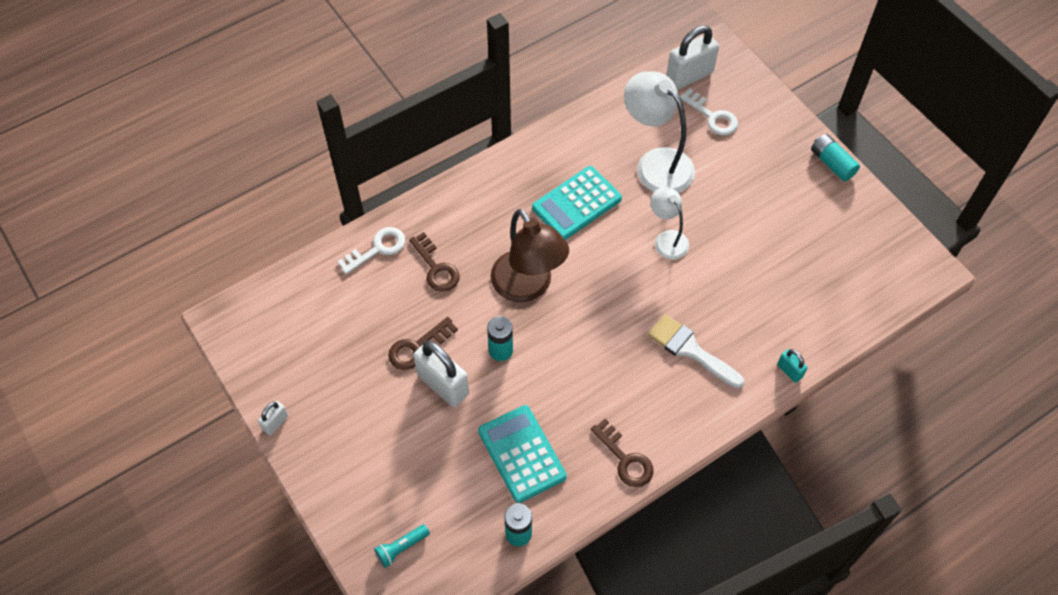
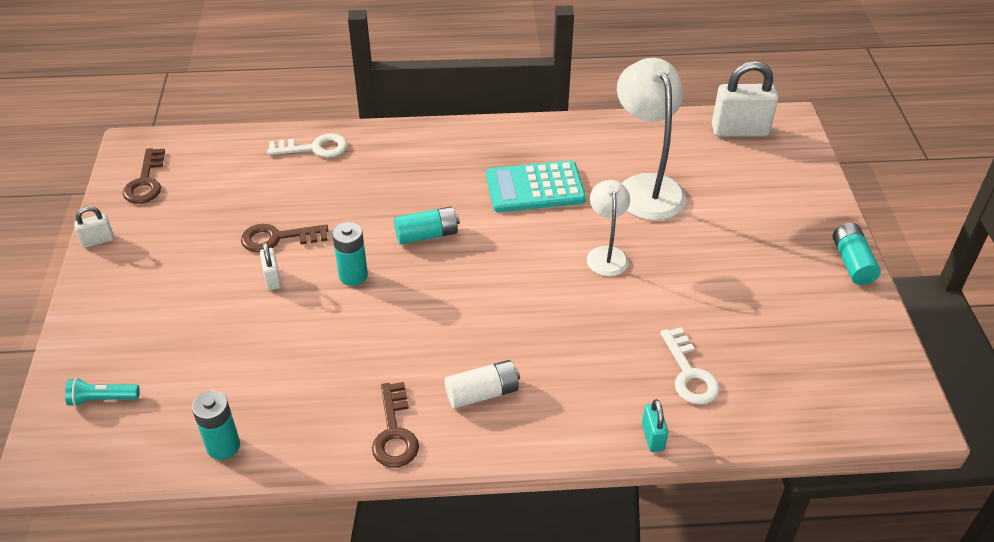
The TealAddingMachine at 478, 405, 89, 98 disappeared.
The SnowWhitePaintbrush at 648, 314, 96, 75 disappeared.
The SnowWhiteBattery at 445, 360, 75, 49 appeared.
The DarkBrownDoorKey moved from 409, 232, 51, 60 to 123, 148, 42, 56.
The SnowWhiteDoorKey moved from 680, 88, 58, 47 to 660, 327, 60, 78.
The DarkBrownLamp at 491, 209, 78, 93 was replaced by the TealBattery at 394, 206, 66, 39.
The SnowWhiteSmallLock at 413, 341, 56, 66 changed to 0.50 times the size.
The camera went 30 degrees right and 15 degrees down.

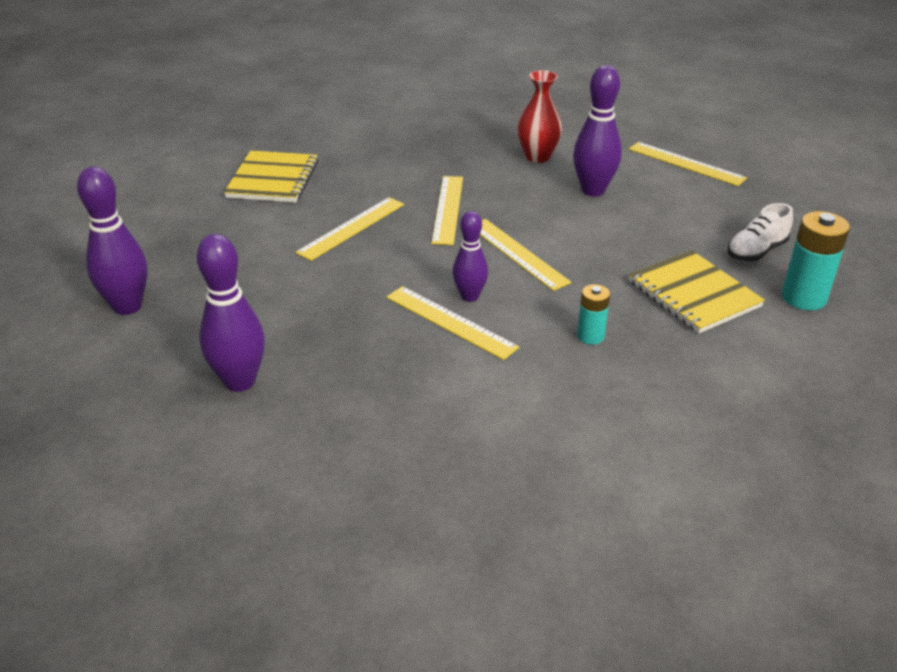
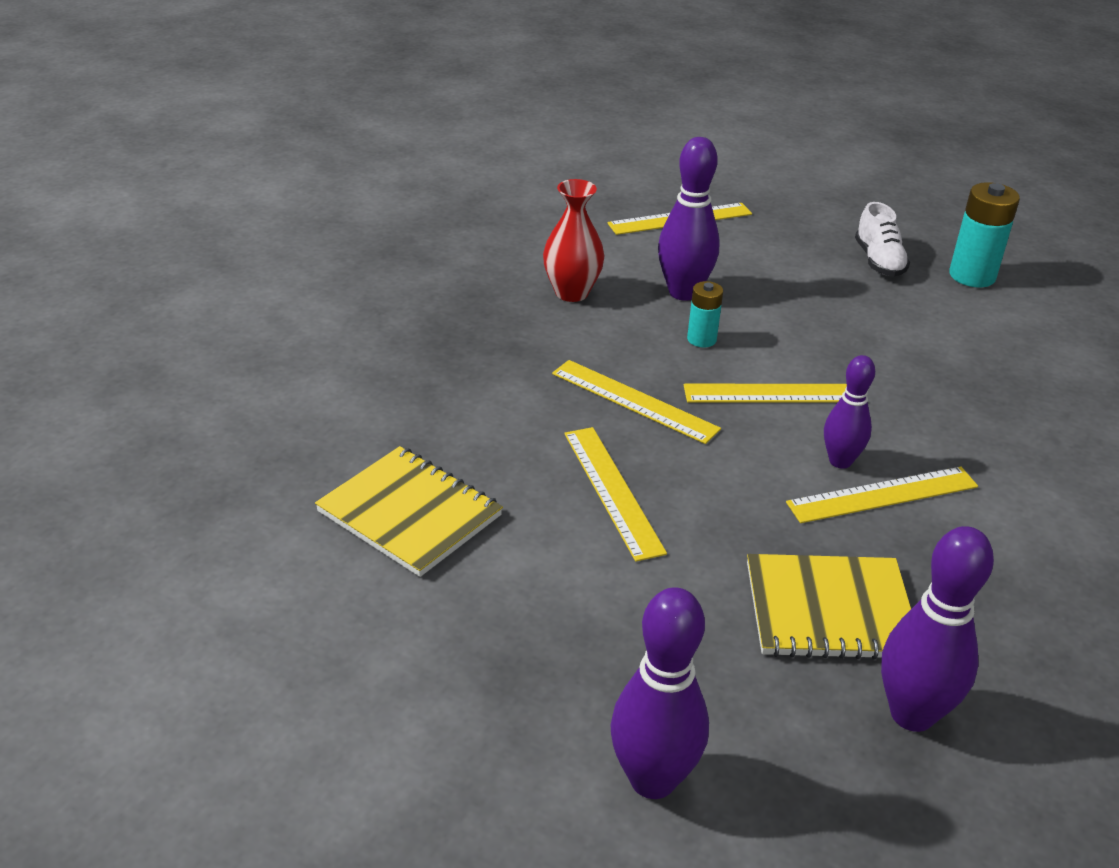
The TealBattery moved from 577, 284, 33, 61 to 687, 281, 36, 66.
The GoldenExerciseBook moved from 629, 250, 136, 83 to 747, 554, 164, 106.
The camera went 60 degrees left and 0 degrees up.

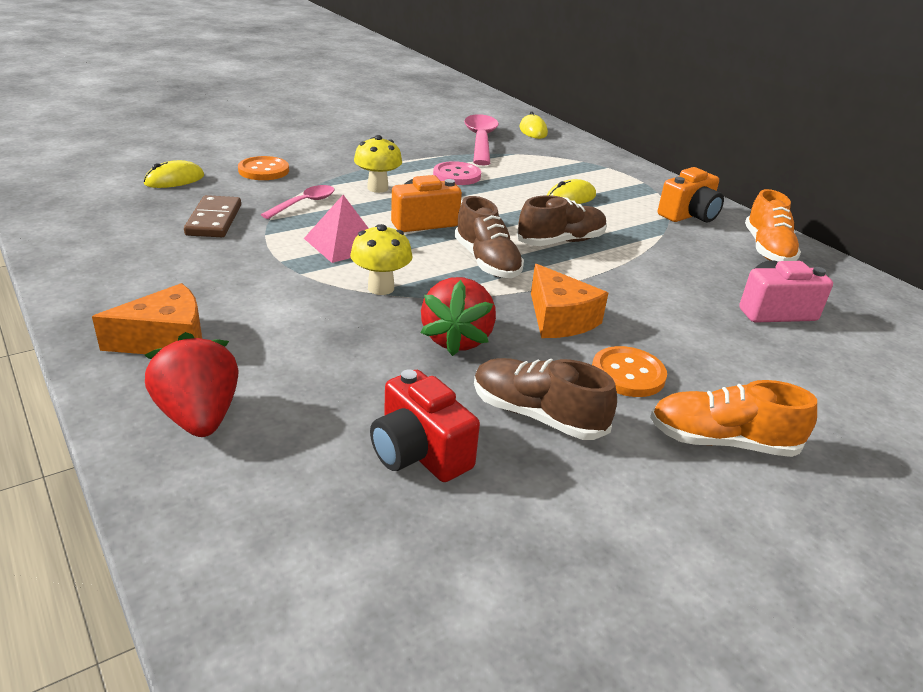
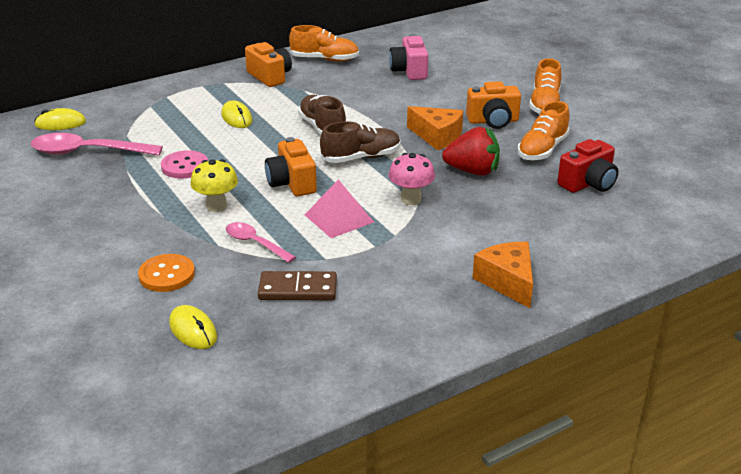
The RedStrawberry at 145, 332, 94, 105 disappeared.
The BrightOrangeShirtButton at 592, 346, 75, 51 was replaced by the BrightOrangePhotoCamera at 466, 81, 55, 48.
The GoldenFungus at 350, 224, 62, 71 became the RosyFungus at 389, 153, 46, 52.
The DarkBrownLaceUpShoe at 474, 358, 143, 82 became the BrightOrangeLaceUpShoe at 518, 101, 52, 59.
The BrightOrangePieceOfCheese at 531, 264, 77, 74 turned 60 degrees clockwise.
The camera went 85 degrees left and 0 degrees up.

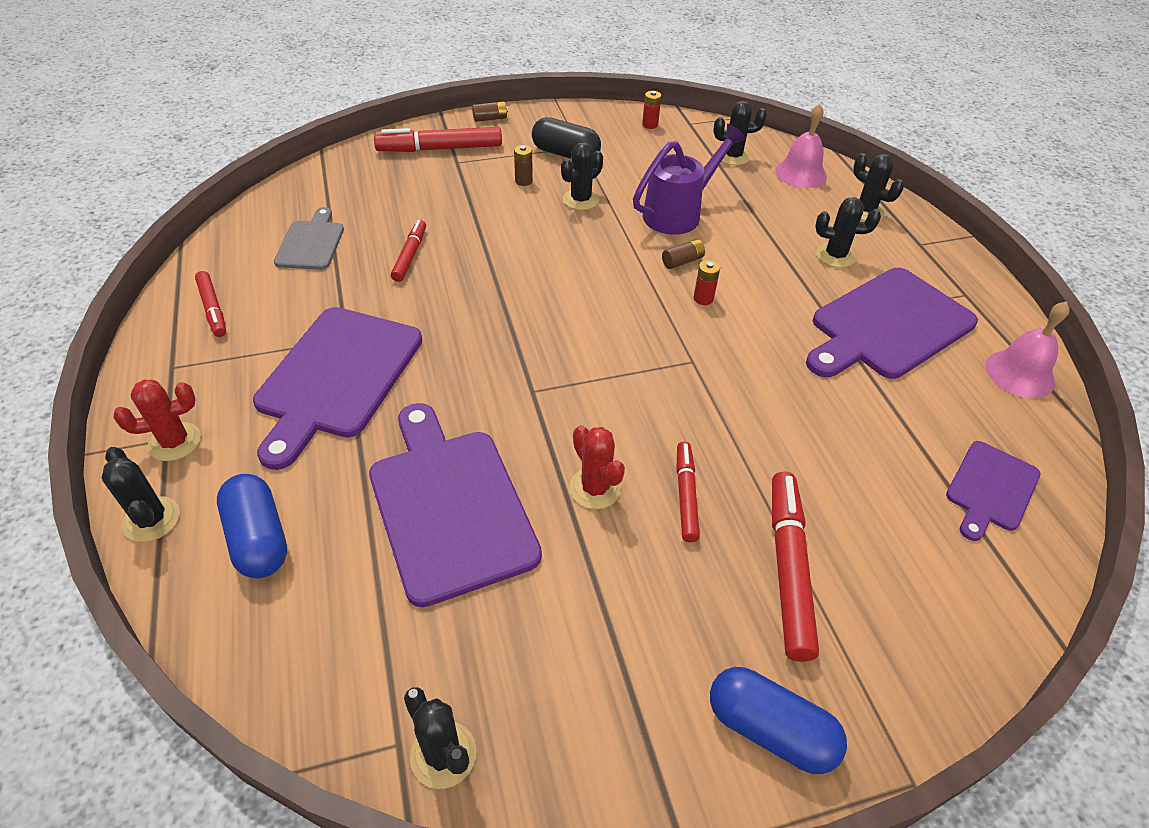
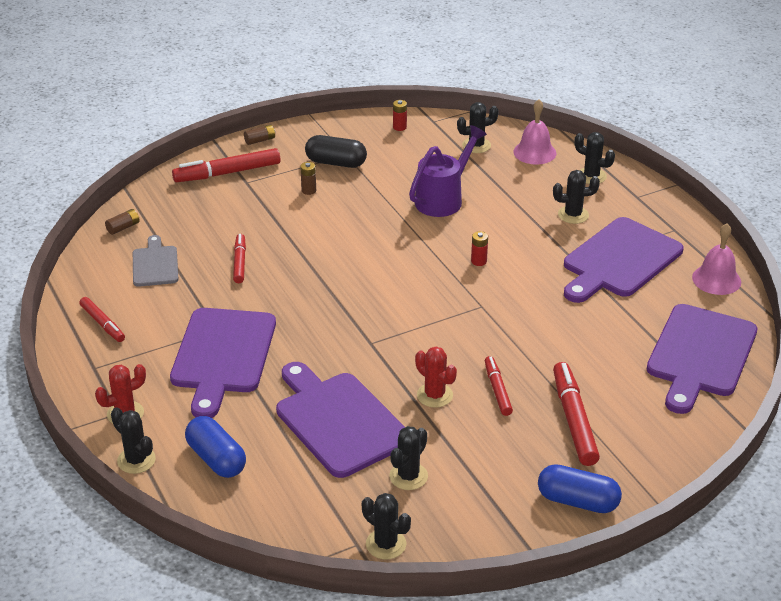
The JetBlackCactus moved from 561, 142, 42, 68 to 389, 426, 39, 64.
The DarkBrownBattery moved from 662, 239, 43, 30 to 105, 209, 34, 26.
The PurpleBreadBoard at 946, 441, 94, 100 changed to 1.83 times the size.
The camera went 10 degrees left and 10 degrees down.

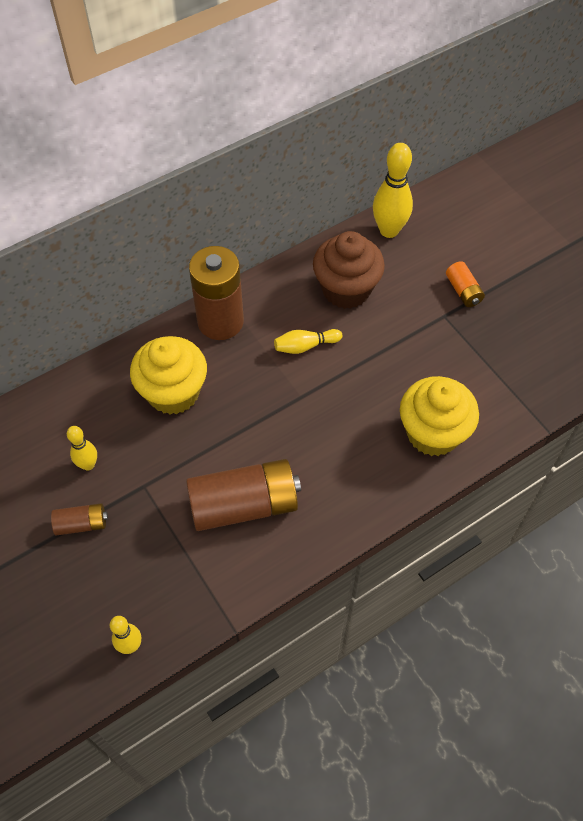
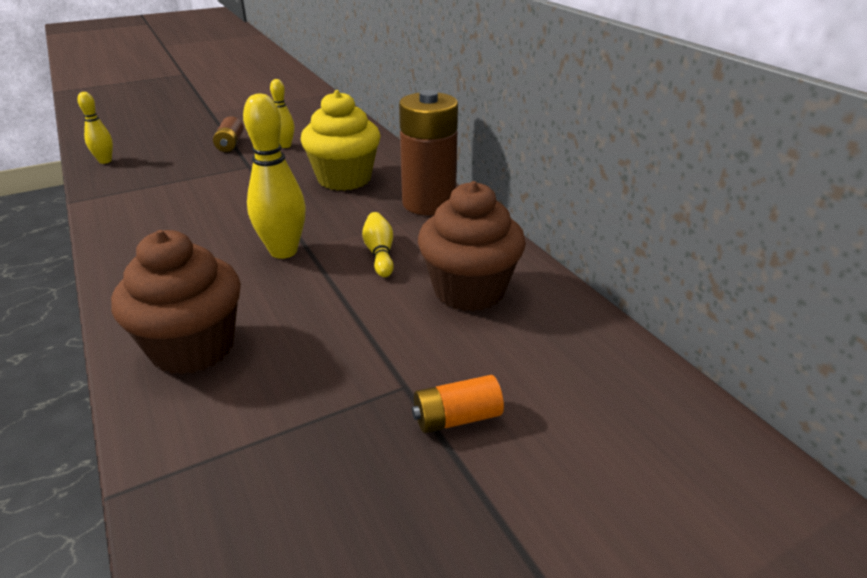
The DarkBrownBattery at 186, 459, 115, 72 disappeared.
The GoldenBowlingPin moved from 373, 143, 40, 95 to 243, 93, 63, 166.
The GoldenMuffin at 400, 376, 79, 80 became the DarkBrownMuffin at 111, 230, 130, 145.
The camera went 95 degrees right and 25 degrees down.

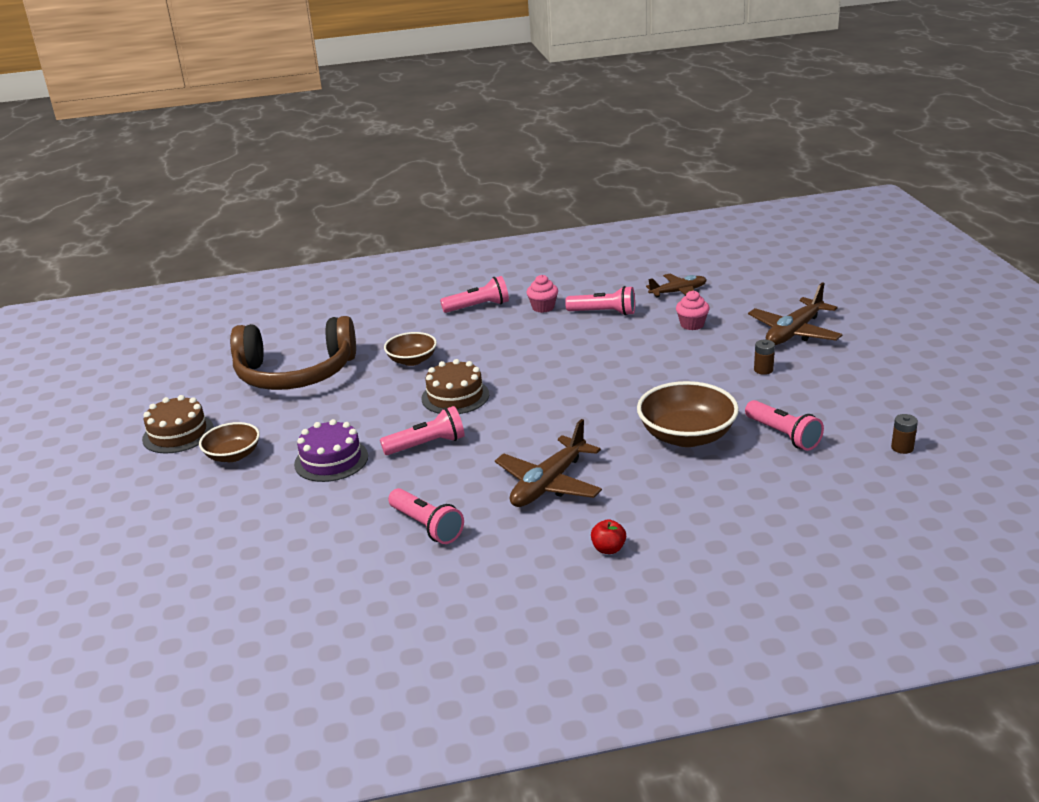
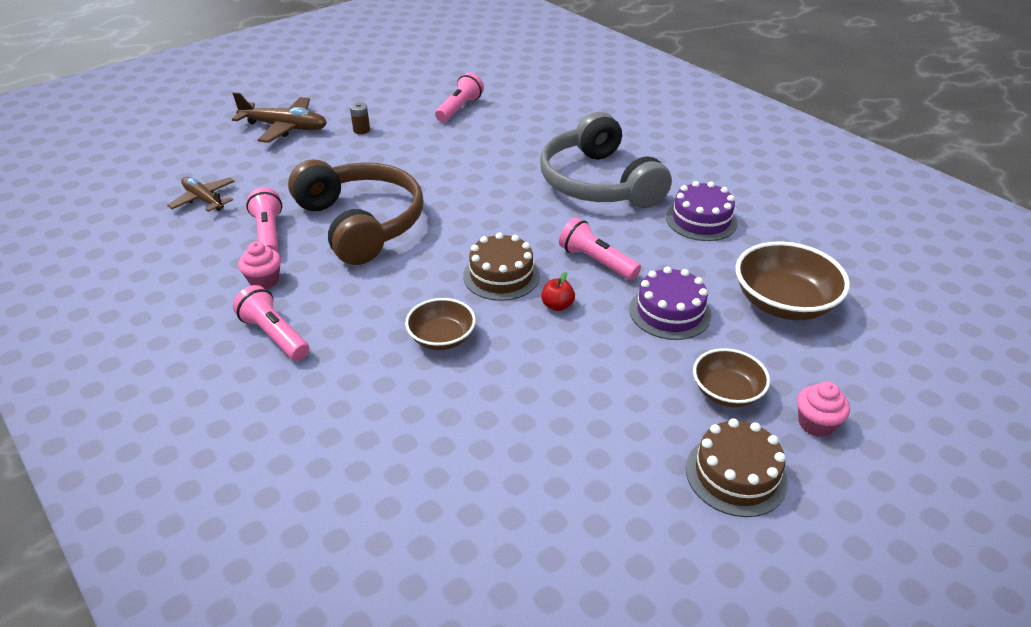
The DarkBrownBattery at 891, 414, 27, 40 disappeared.
The DarkBrownHeadset moved from 230, 316, 126, 74 to 288, 159, 136, 106.
The RedToyApple moved from 591, 519, 35, 35 to 541, 272, 34, 39.
The DarkBrownServingBowl moved from 637, 381, 102, 66 to 736, 241, 114, 79.
The RosyMuffin moved from 676, 291, 34, 39 to 797, 382, 53, 55.
The RosyFlashlight at 388, 488, 76, 56 was replaced by the PurpleGateau at 666, 181, 71, 60.
The DarkBrownAeroplane at 495, 419, 107, 88 was replaced by the GrayHeadset at 540, 112, 132, 96.
The camera went 120 degrees left and 10 degrees up.

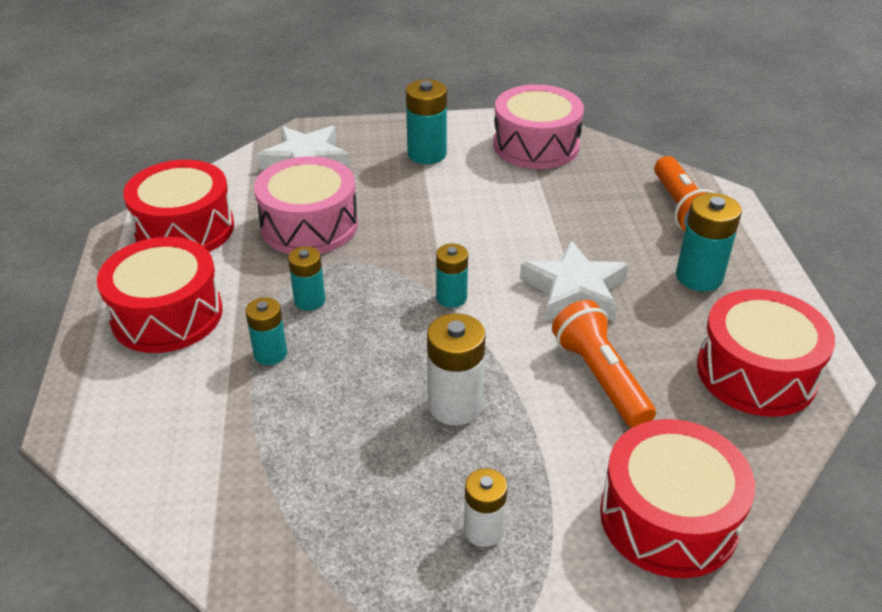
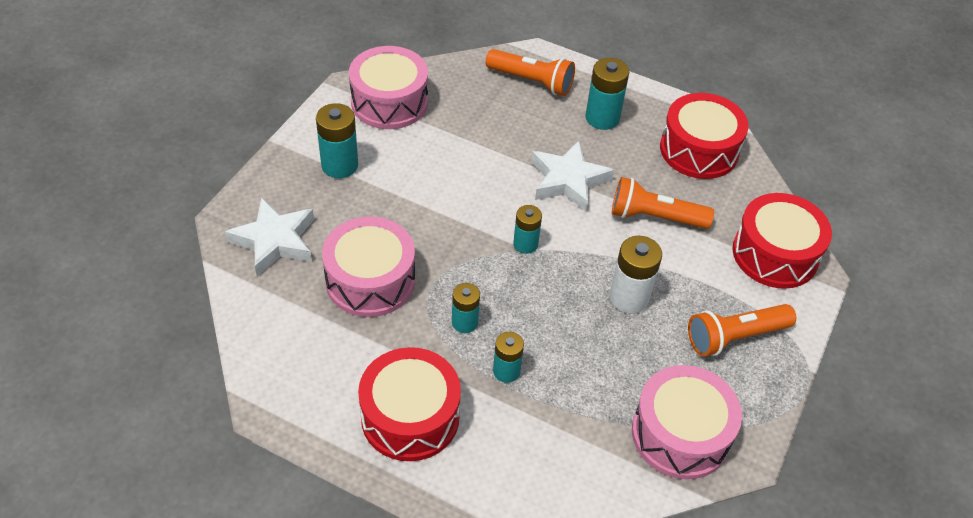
The RedToyDrum at 123, 160, 111, 92 disappeared.
The RosyToyDrum at 632, 365, 110, 114 appeared.
The SnowWhiteBattery at 464, 468, 44, 79 was replaced by the BrightOrangeFlashlight at 688, 304, 108, 53.
The camera went 60 degrees left and 10 degrees up.

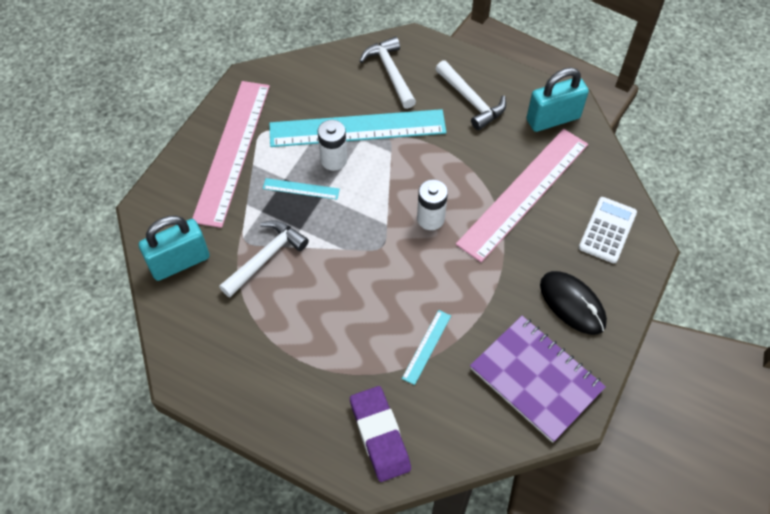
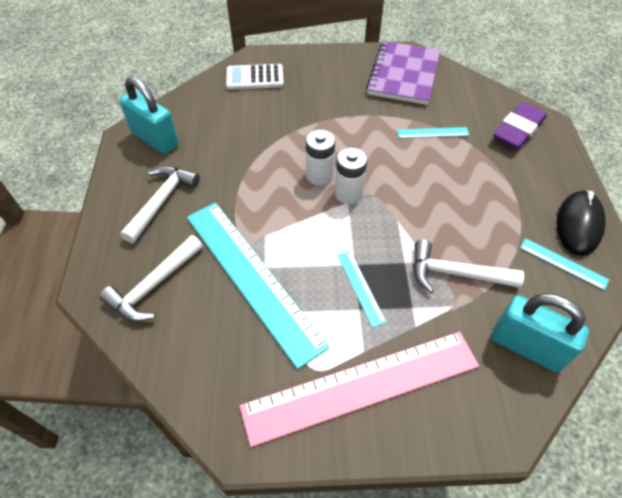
The RosyStraightedge at 456, 129, 132, 133 disappeared.
The TealStraightedge at 520, 238, 89, 52 appeared.
The SnowWhiteBattery moved from 318, 120, 29, 51 to 335, 148, 32, 56.
The JetBlackMouse moved from 540, 271, 67, 64 to 557, 190, 49, 66.
The camera went 120 degrees left and 5 degrees down.

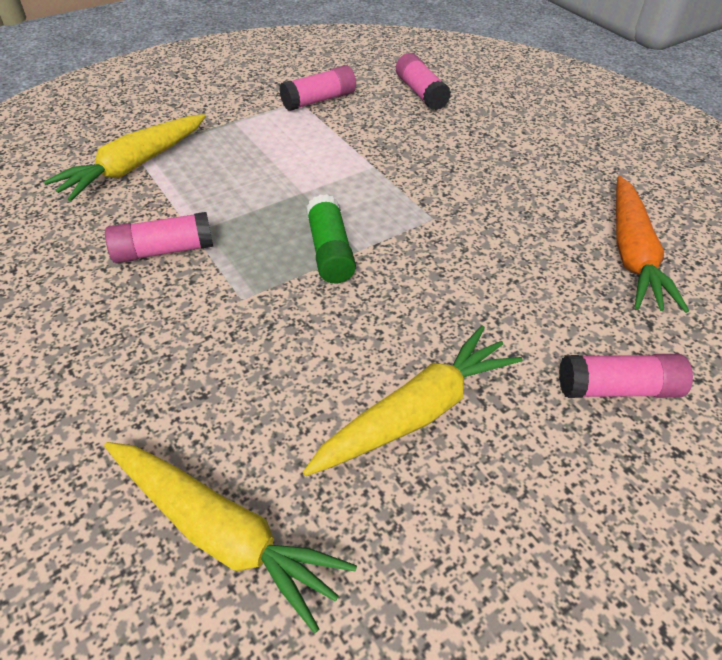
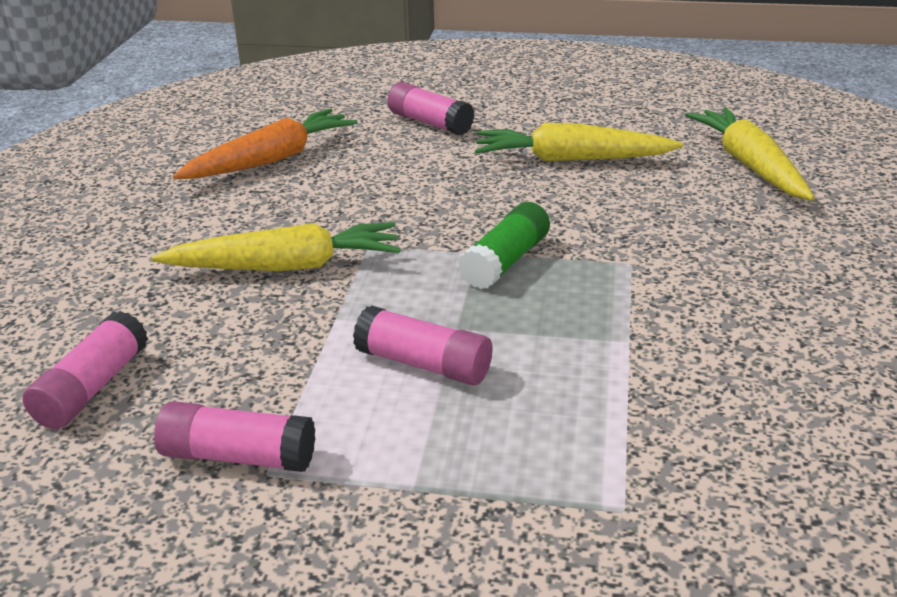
The GoldenRootVegetable moved from 44, 114, 162, 87 to 152, 222, 249, 49.
The RosyStickOfGlue moved from 105, 212, 108, 51 to 353, 305, 139, 80.
The camera went 135 degrees left and 15 degrees down.

